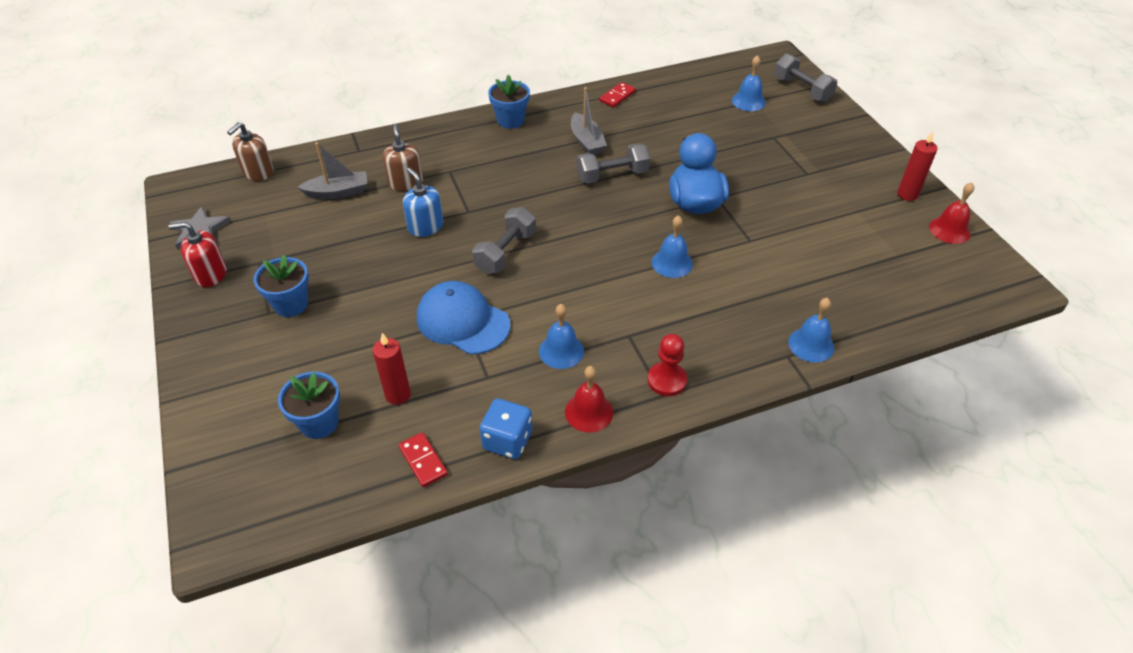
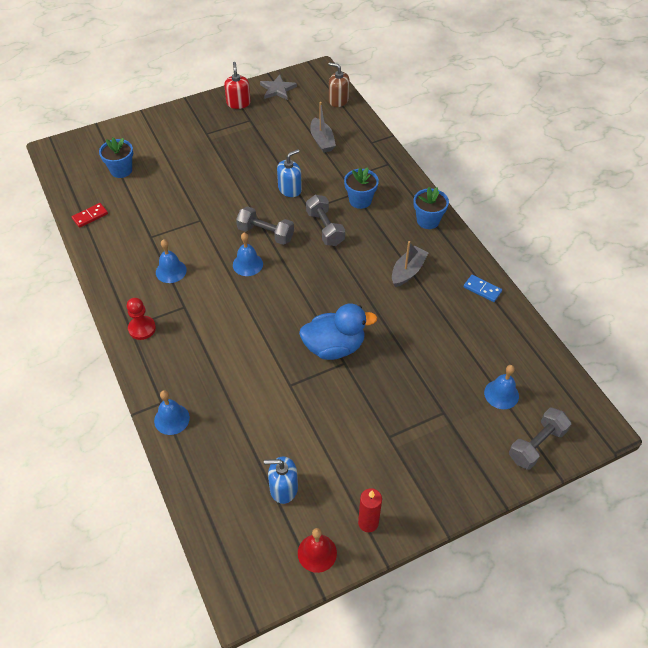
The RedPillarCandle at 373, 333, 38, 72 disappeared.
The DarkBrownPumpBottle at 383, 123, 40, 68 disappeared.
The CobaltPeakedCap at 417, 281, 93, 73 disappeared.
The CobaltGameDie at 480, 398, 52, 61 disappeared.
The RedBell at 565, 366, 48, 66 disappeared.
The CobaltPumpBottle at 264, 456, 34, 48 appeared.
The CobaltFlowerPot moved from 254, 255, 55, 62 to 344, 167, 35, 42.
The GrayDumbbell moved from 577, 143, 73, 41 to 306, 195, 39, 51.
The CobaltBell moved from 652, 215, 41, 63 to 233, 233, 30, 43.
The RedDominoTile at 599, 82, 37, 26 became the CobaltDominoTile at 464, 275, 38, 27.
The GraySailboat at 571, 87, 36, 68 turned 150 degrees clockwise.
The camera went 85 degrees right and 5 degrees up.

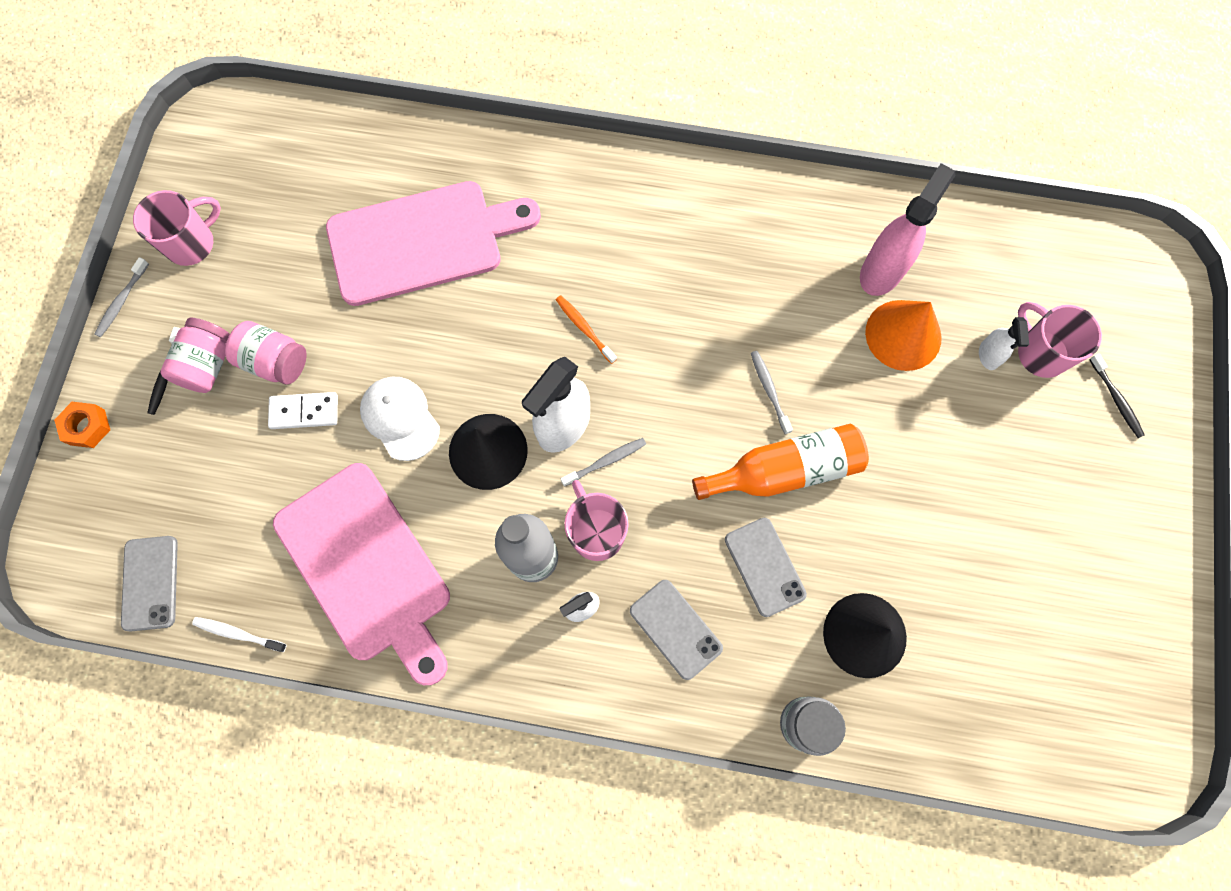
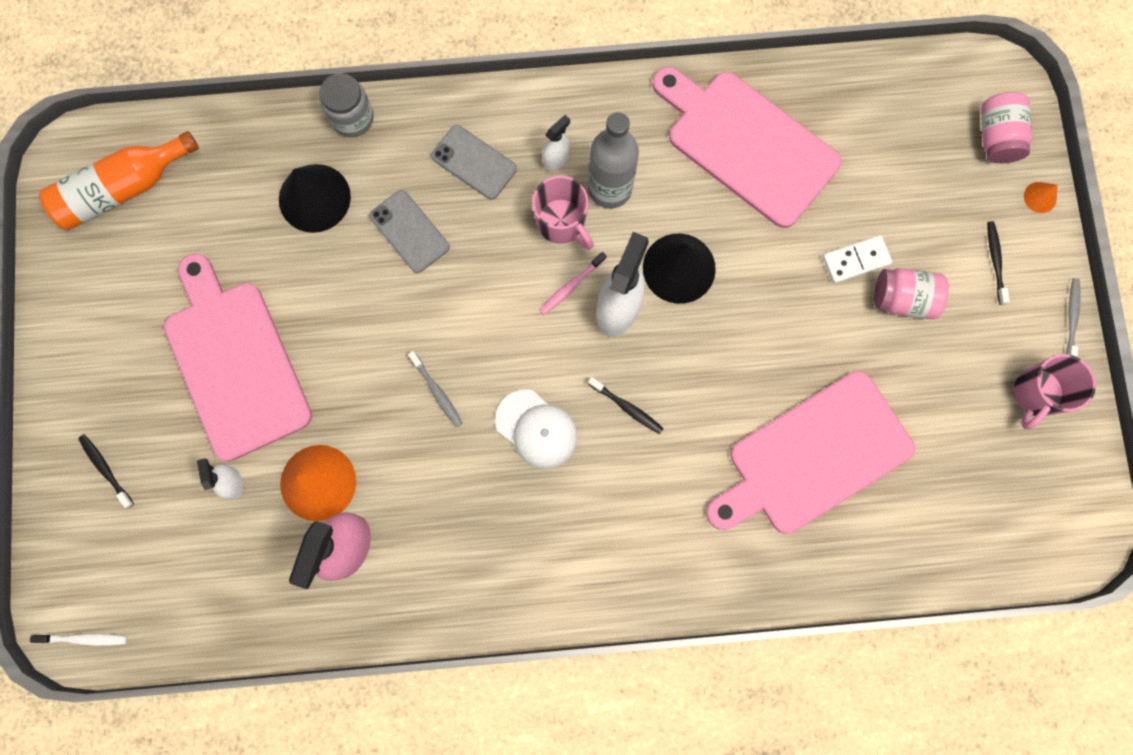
The GrayPhone at 121, 536, 57, 96 disappeared.
The RosyCoffeeMug at 1018, 302, 84, 76 disappeared.
The RosyBreadBoard at 164, 253, 148, 208 appeared.
The RosyPreserveJar moved from 160, 318, 70, 75 to 981, 92, 51, 71.
The SnowWhiteToothbrush moved from 192, 617, 95, 35 to 30, 633, 97, 13.
The SnowWhitePeakedCap moved from 360, 377, 80, 84 to 495, 389, 83, 80.
The BrightOrangeDrinkBottle moved from 692, 424, 177, 76 to 39, 131, 160, 99.
The BrightOrangeNut at 54, 402, 56, 46 was replaced by the BrightOrangeSolidCone at 1024, 182, 33, 31.
The BrightOrangeToothbrush at 556, 295, 61, 69 became the JetBlackToothbrush at 588, 377, 76, 57.
The GrayToothbrush at 561, 438, 85, 49 became the RosyToothbrush at 539, 252, 67, 63.
The camera went 165 degrees right and 5 degrees up.

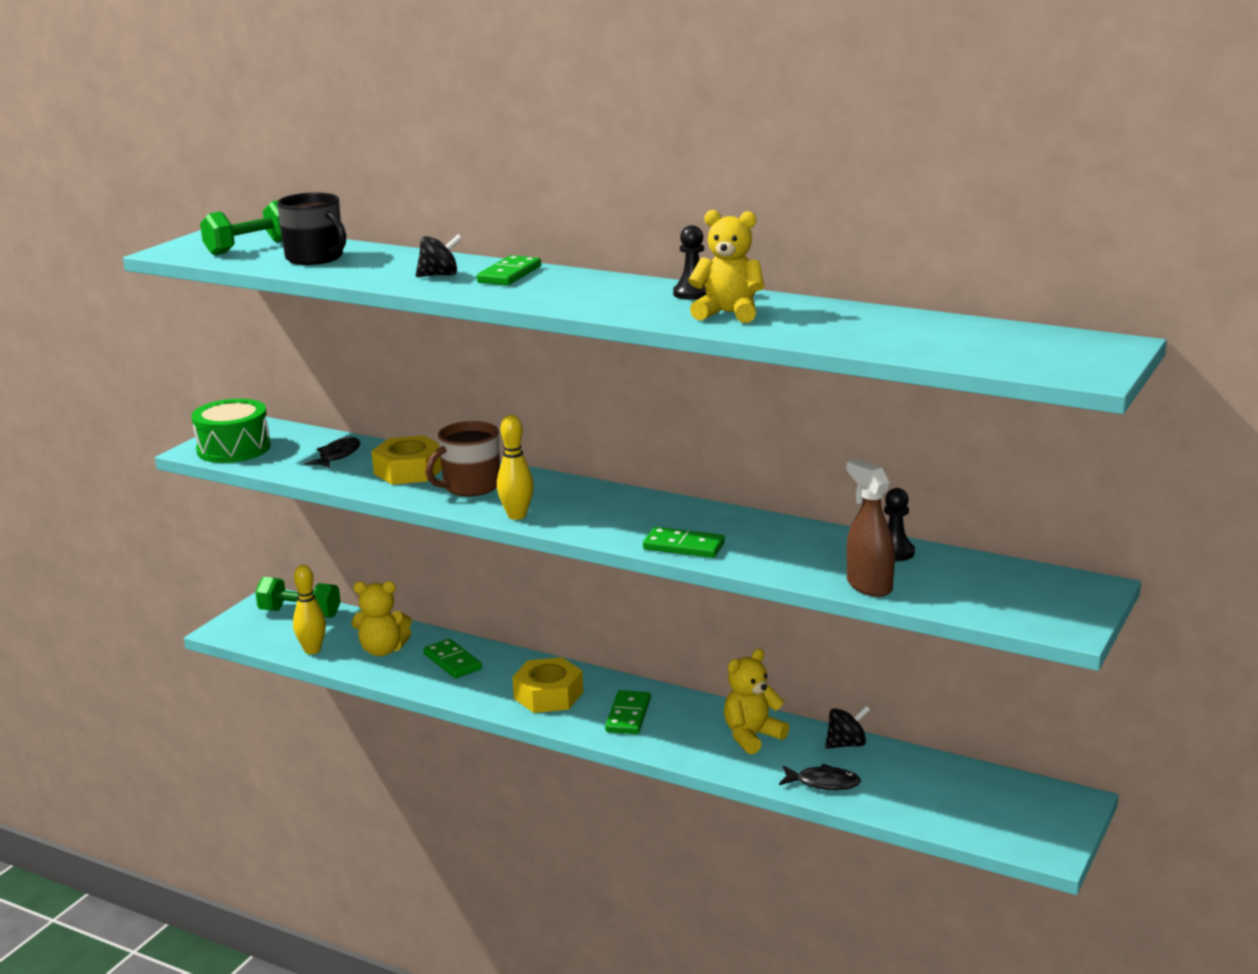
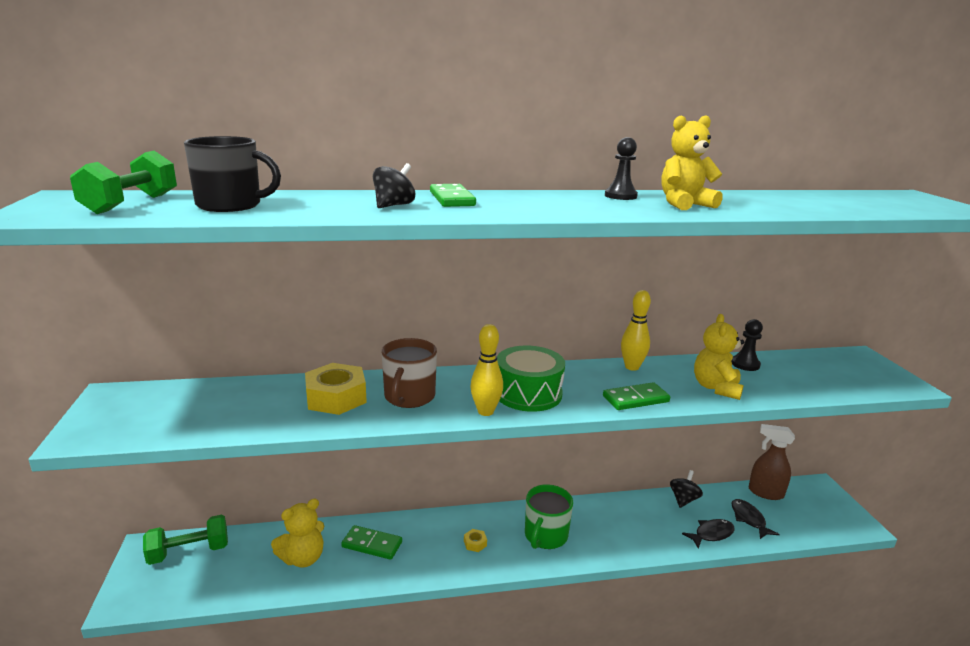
The LeafGreenToyDrum moved from 191, 399, 80, 64 to 497, 346, 68, 66.
The GoldenBowlingPin moved from 293, 565, 33, 89 to 621, 290, 30, 81.
The JetBlackToyFish moved from 305, 436, 55, 32 to 732, 499, 48, 40.
The GoldenTeddyBear moved from 724, 649, 65, 105 to 694, 314, 50, 86.
The DarkBrownSprayCleaner moved from 846, 459, 49, 138 to 749, 424, 46, 76.
The LeafGreenDominoTile at 605, 690, 46, 44 was replaced by the LeafGreenCoffeeMug at 525, 484, 48, 65.
The GoldenNut at 512, 657, 71, 56 changed to 0.43 times the size.
The camera went 40 degrees left and 0 degrees up.

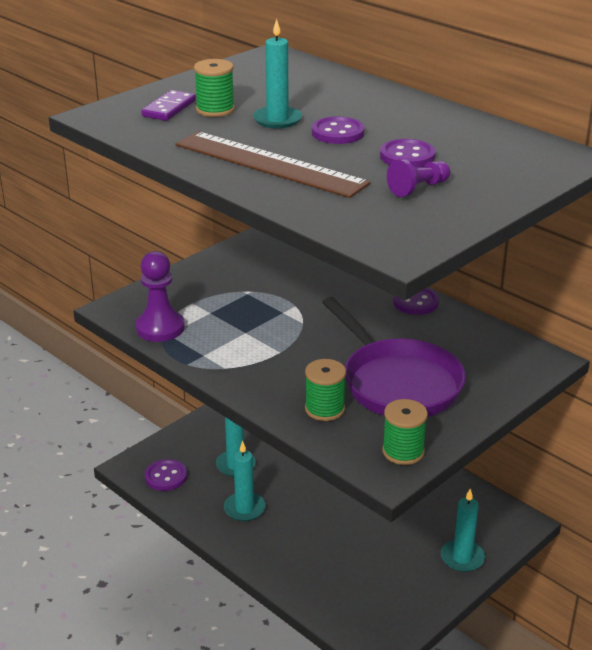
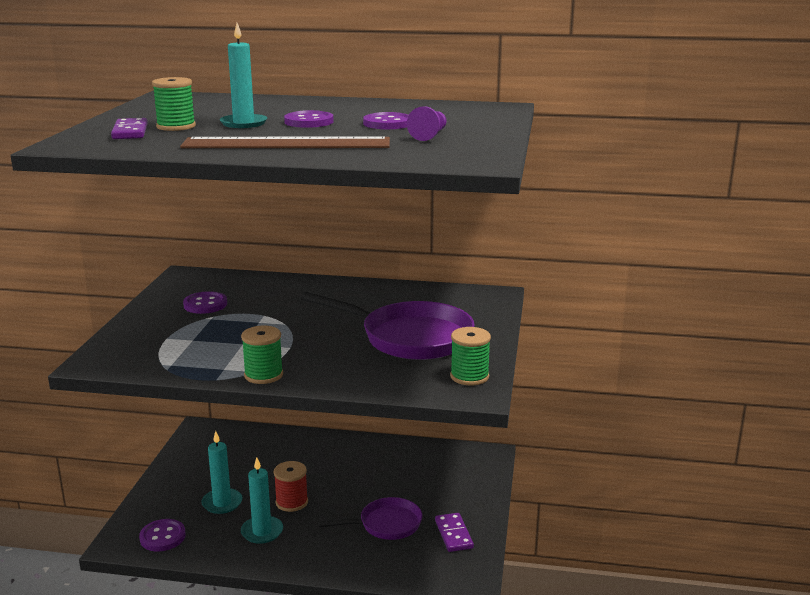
The PurplePawn at 135, 251, 50, 91 disappeared.
The TealPillarCandle at 441, 489, 44, 83 disappeared.
The RedBobbin at 274, 461, 34, 51 appeared.
The PurpleFryingPan at 318, 497, 104, 43 appeared.
The PurpleDominoTile at 435, 513, 39, 39 appeared.
The LeafGreenBobbin moved from 305, 359, 41, 62 to 241, 326, 42, 58.
The PurpleShirtButton moved from 393, 288, 46, 27 to 183, 291, 44, 23.
The camera went 35 degrees left and 10 degrees down.

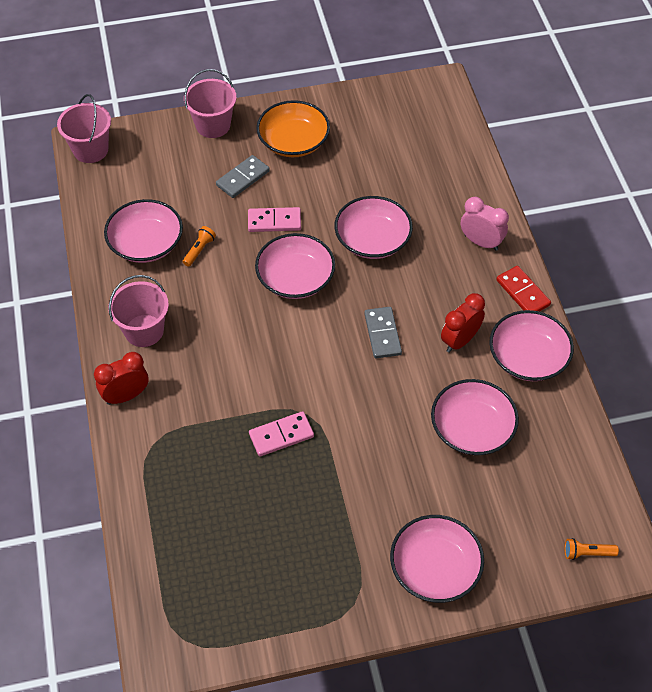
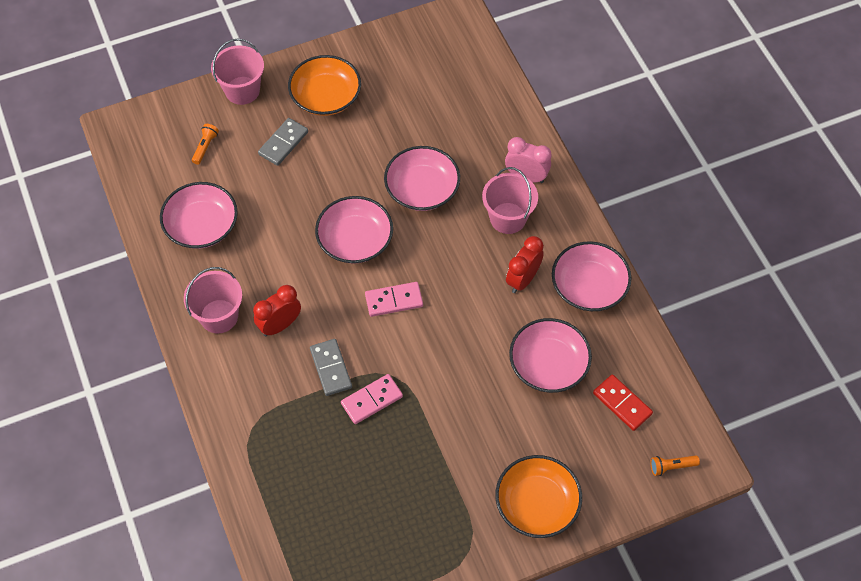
The RosyBucket moved from 57, 94, 54, 69 to 482, 167, 56, 67.
The RedAlarmClock moved from 94, 352, 55, 53 to 253, 285, 48, 51.
The BrightOrangeFlashlight moved from 183, 226, 33, 41 to 192, 124, 27, 41.
The RosyDominoTile moved from 248, 207, 53, 25 to 365, 282, 58, 35.
The GrayDominoTile moved from 364, 307, 38, 51 to 310, 339, 42, 57.
The RedDominoTile moved from 496, 266, 55, 46 to 593, 374, 60, 57.
The RosyServingBowl at 390, 515, 94, 88 became the BrightOrangeServingBowl at 495, 455, 87, 83.
The camera went 10 degrees left and 5 degrees up.

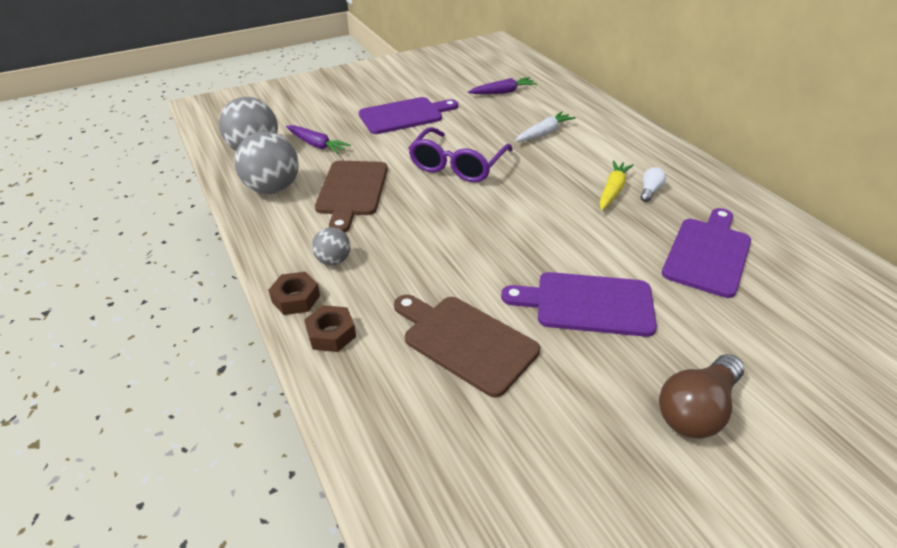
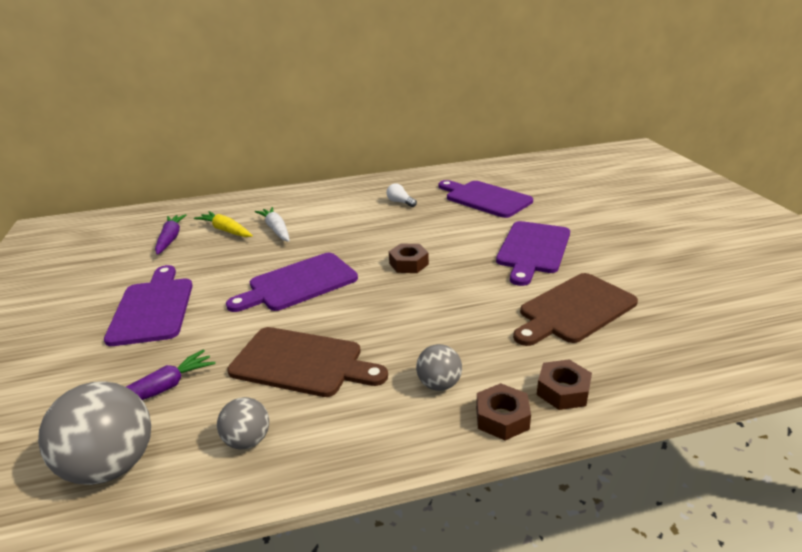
The DarkBrownBulb at 659, 354, 85, 85 disappeared.
The DarkBrownNut at 389, 244, 40, 29 appeared.
The GoldenRootVegetable moved from 600, 160, 34, 50 to 194, 211, 59, 26.
The PurpleSpectacles at 409, 127, 104, 55 was replaced by the PurpleBreadBoard at 226, 253, 132, 59.
The GraySphere at 234, 131, 65, 63 changed to 0.54 times the size.
The camera went 75 degrees left and 10 degrees down.

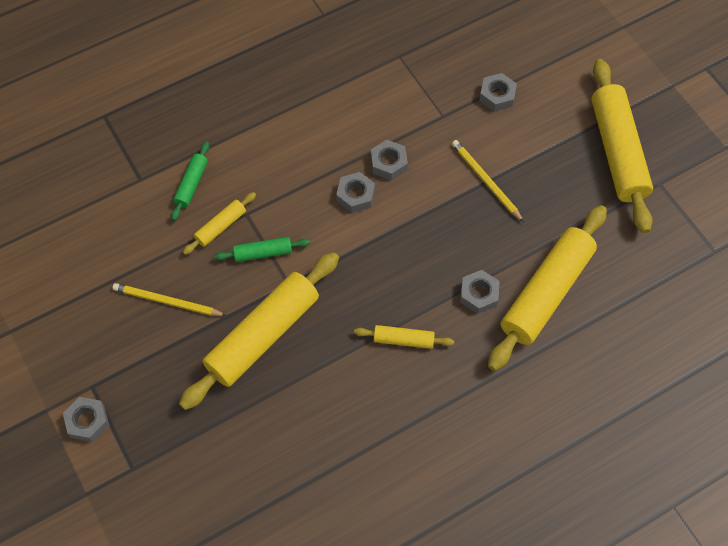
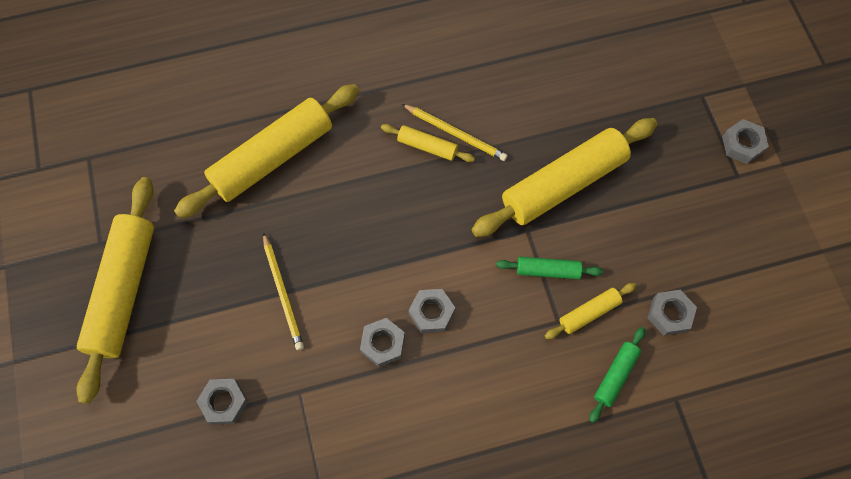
The GoldenPencil moved from 113, 283, 114, 33 to 402, 104, 106, 57.
The GrayNut moved from 460, 270, 40, 44 to 647, 290, 50, 46.
The camera went 165 degrees left and 5 degrees up.

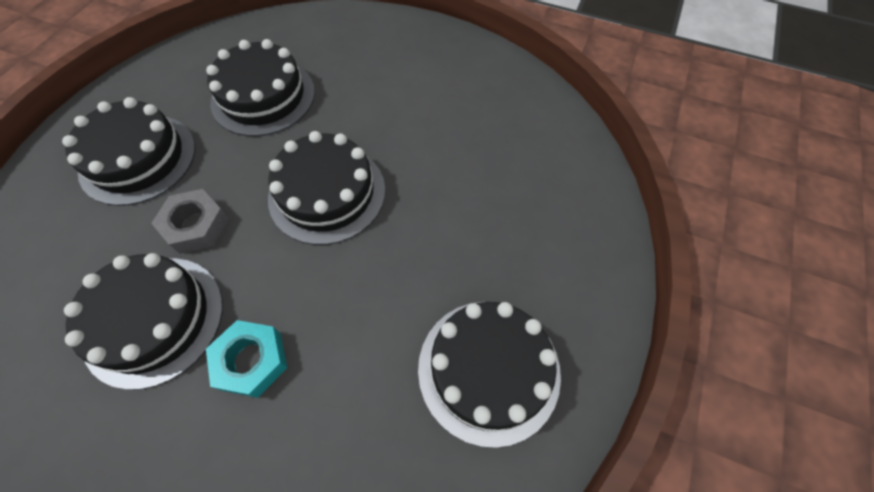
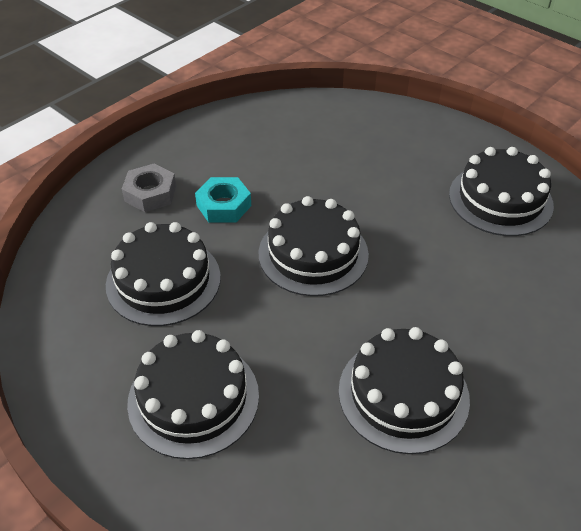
The GrayNut moved from 151, 189, 78, 65 to 122, 164, 54, 48.
The TealNut moved from 206, 320, 81, 78 to 195, 177, 56, 46.
The camera went 70 degrees left and 15 degrees down.

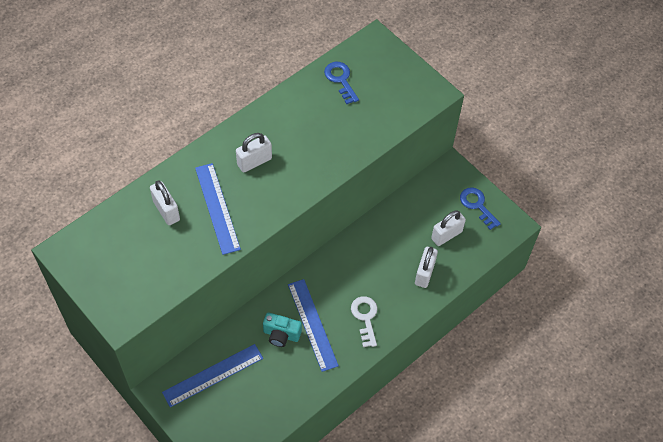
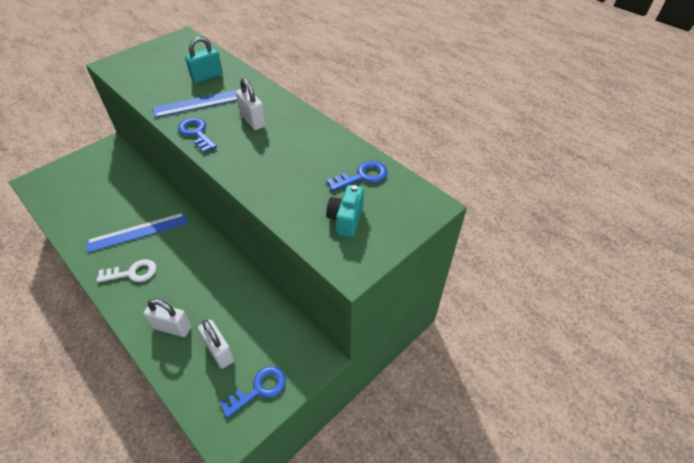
The CobaltStraightedge at 162, 344, 101, 63 disappeared.
The CobaltDoorKey at 178, 118, 39, 35 appeared.
The TealPhotoCamera moved from 263, 313, 39, 34 to 326, 185, 38, 52.
The SnowWhiteSmallLock at 150, 180, 30, 45 became the TealSmallLock at 185, 36, 38, 47.
The camera went 90 degrees right and 10 degrees down.

